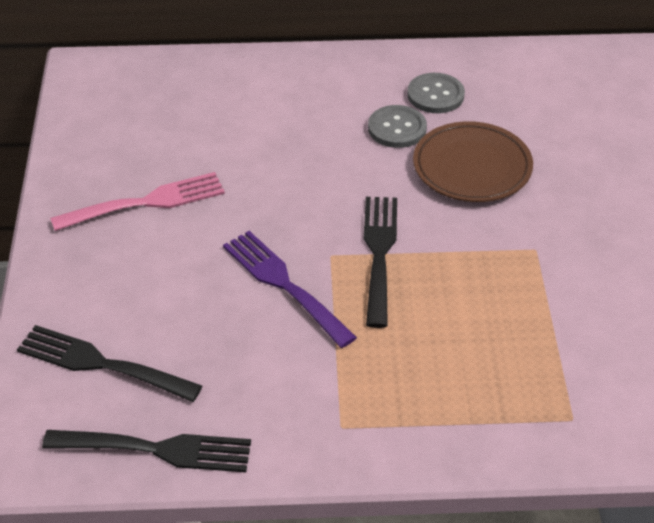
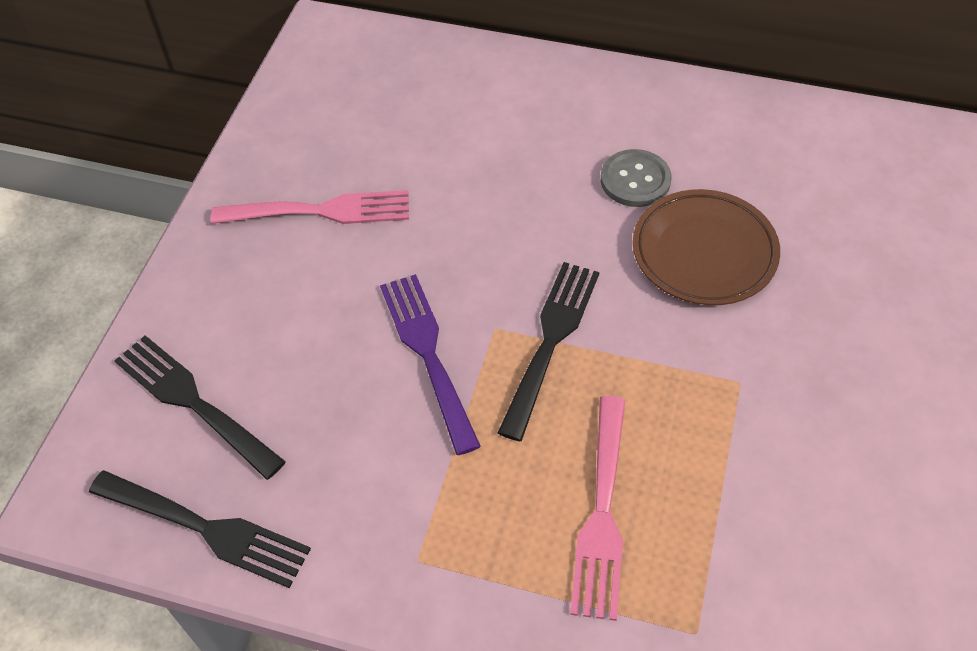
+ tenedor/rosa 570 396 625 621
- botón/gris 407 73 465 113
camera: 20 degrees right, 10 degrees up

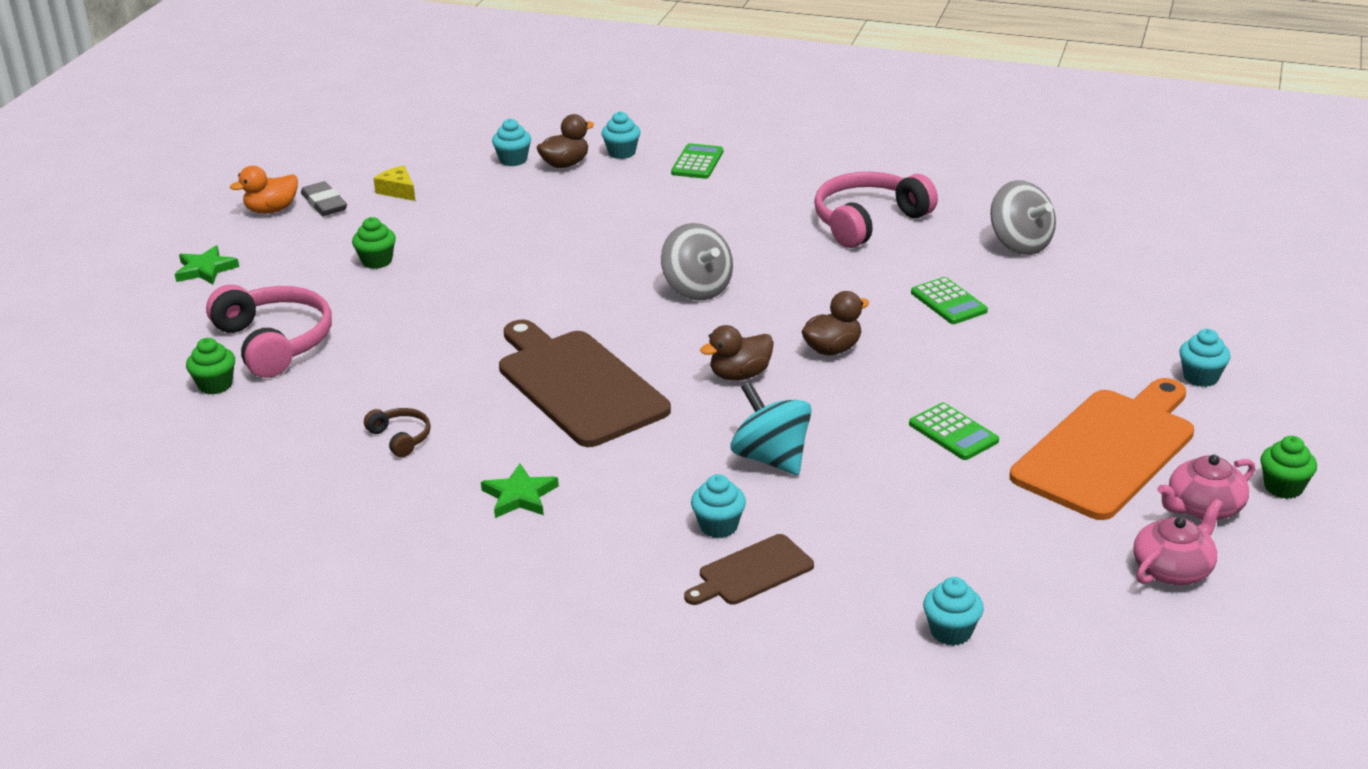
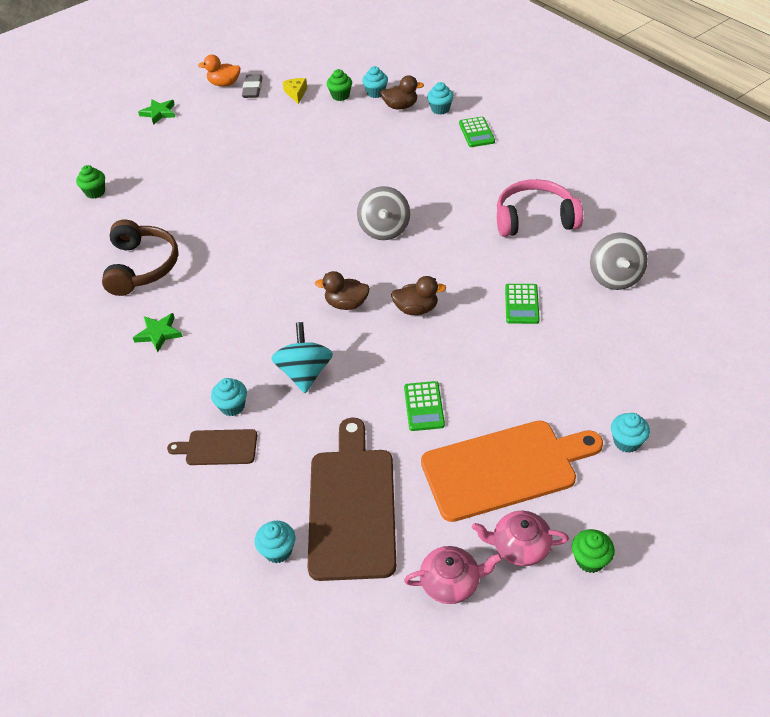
~ auriculares/marrón 364 408 431 457 = 102 219 179 296 x2.12
~ tabla de cortar/marrón 499 320 671 447 to 308 417 396 581
~ magdalena/verde 352 217 396 269 to 327 69 352 101
~ calculadora/verde 671 143 723 179 = 459 117 495 147 120 degrees clockwise
- auriculares/rosa 206 285 332 378
camera: 35 degrees right, 15 degrees up

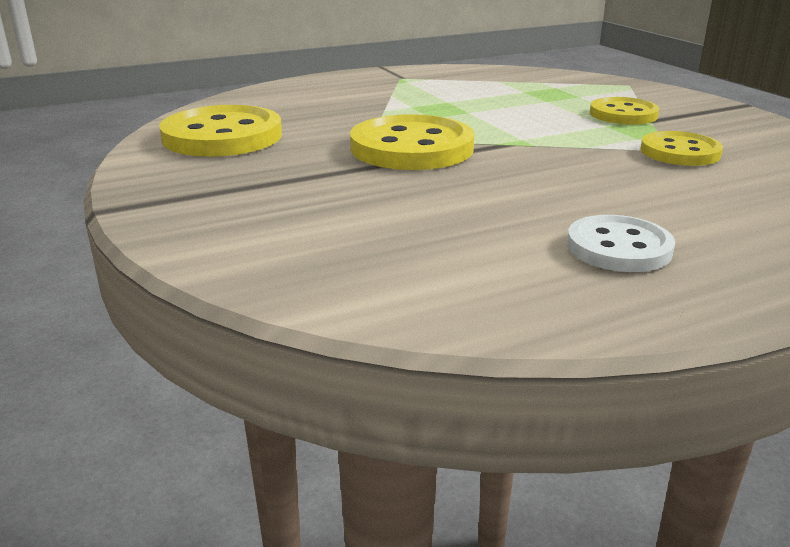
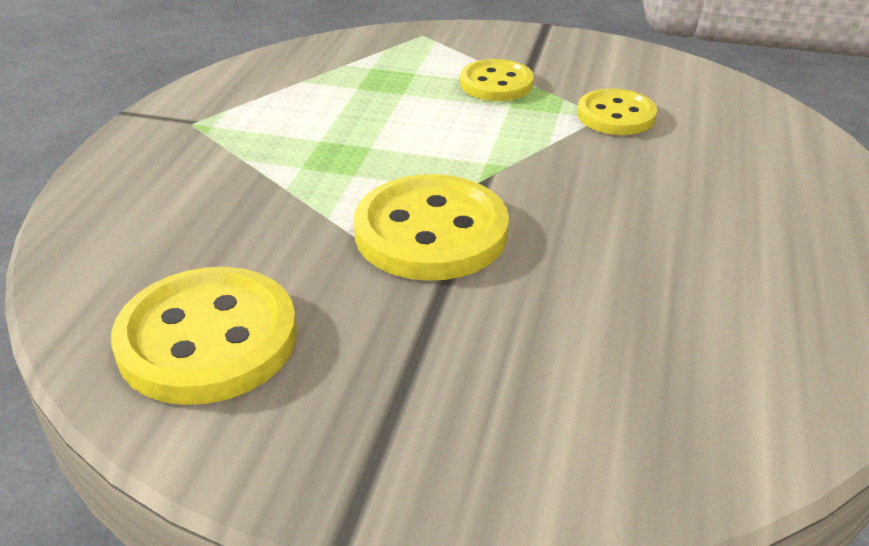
- botón/blanco 567 215 675 272
camera: 50 degrees left, 10 degrees up

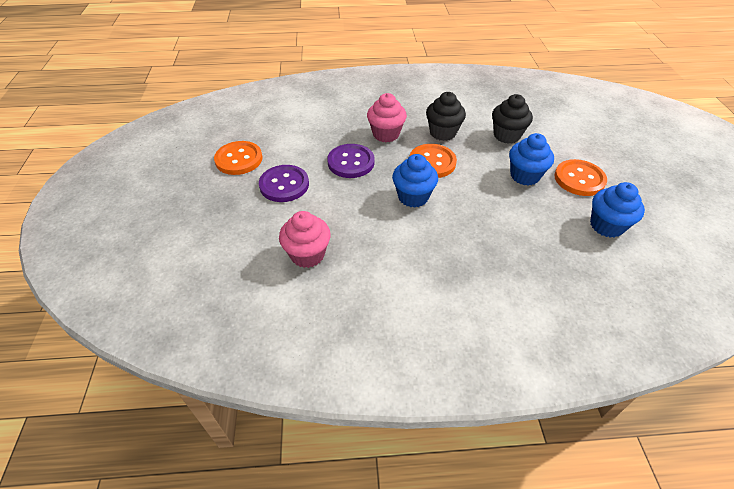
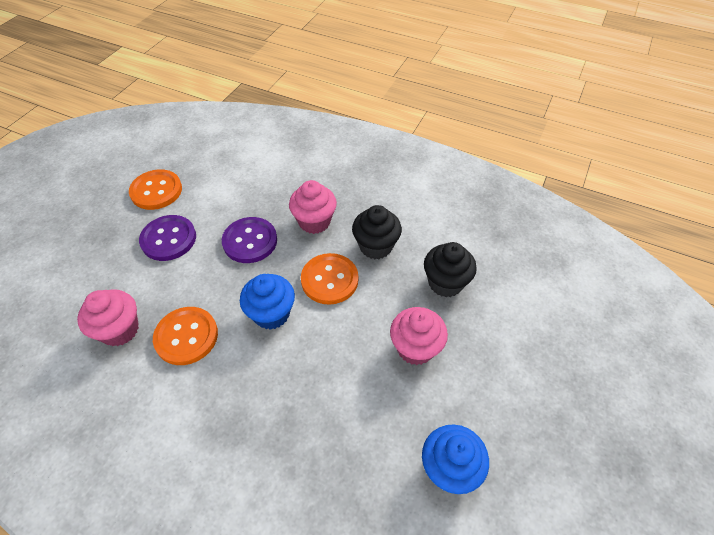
~ botón/naranja 554 159 607 196 to 153 307 218 365
~ magdalena/azul 509 133 554 185 to magdalena/rosa 390 307 448 365
camera: 30 degrees right, 5 degrees up

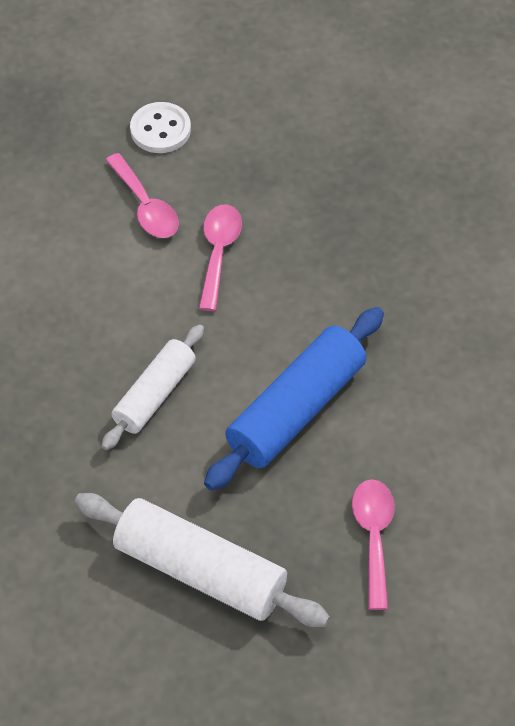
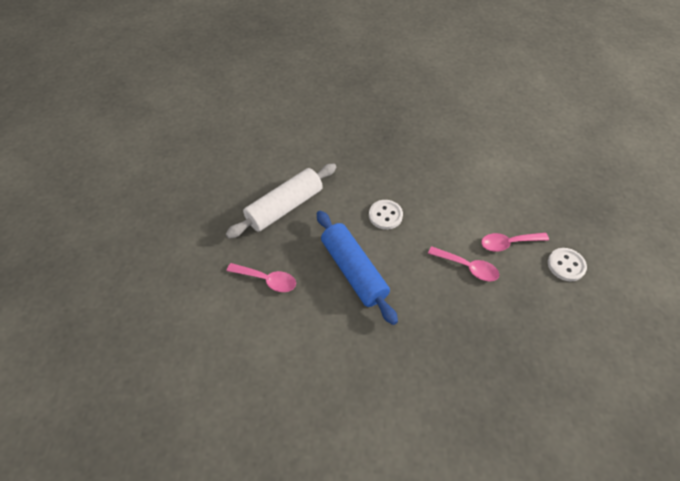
~ rodillo/blanco 102 324 204 450 to botón/blanco 369 200 403 230
camera: 110 degrees right, 0 degrees up

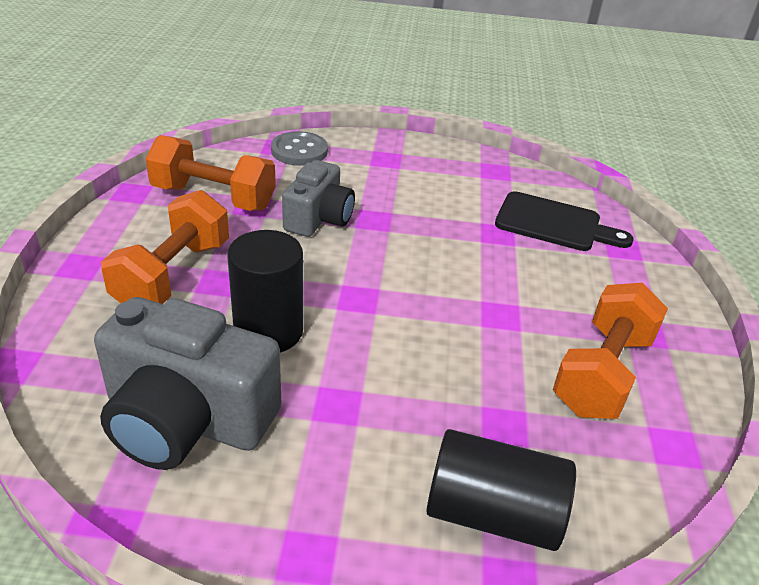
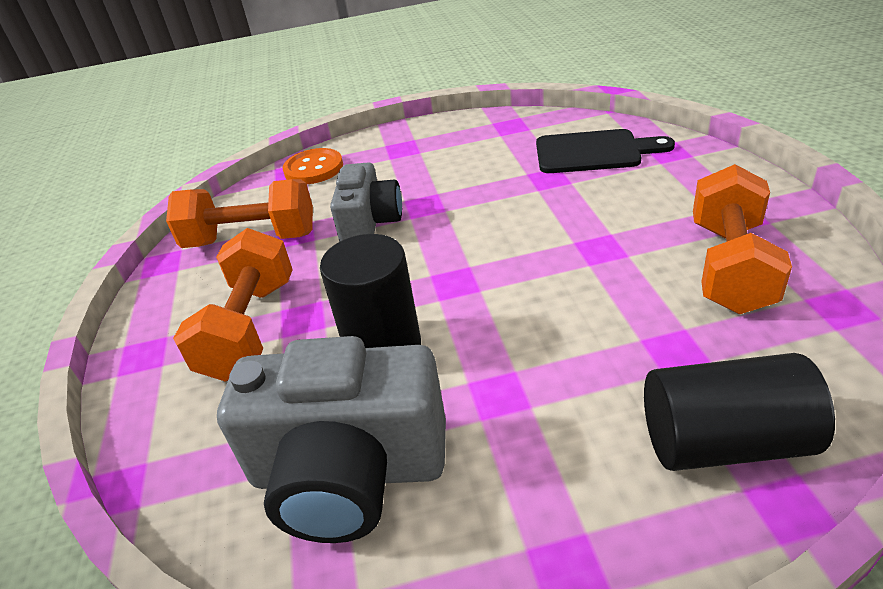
~ botón/gris 271 131 328 166 to botón/naranja 283 148 343 184
camera: 10 degrees left, 0 degrees up

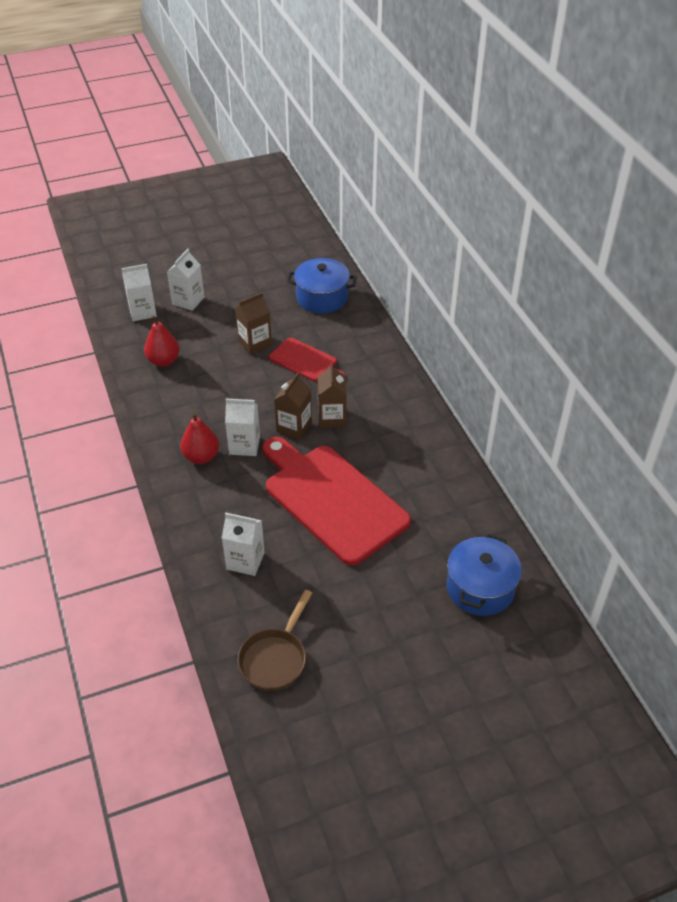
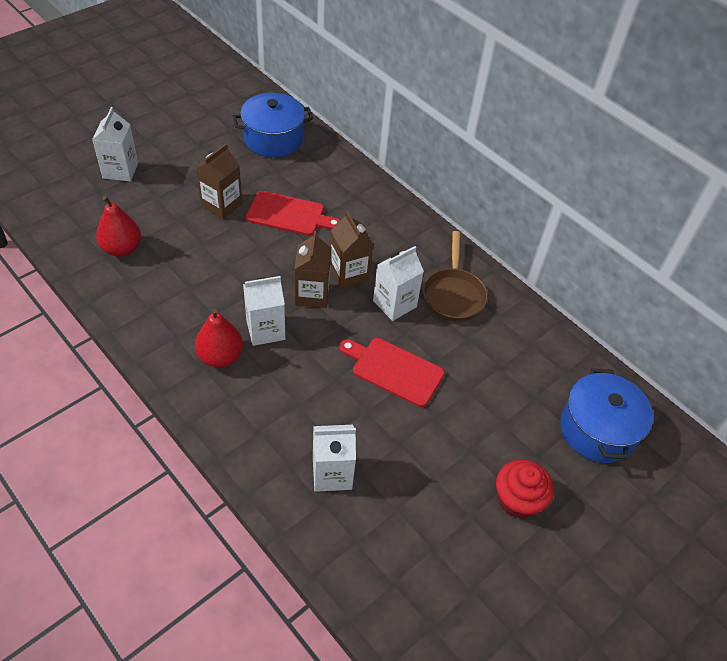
~ tabla de cortar/rojo 262 437 411 566 = 339 338 445 407 x0.51
~ cartón de leche/blanco 122 264 157 321 to 373 246 424 321
~ sartén/marrón 238 590 312 691 to 423 231 488 322
+ magdalena/rojo 496 459 554 519
camera: 25 degrees left, 5 degrees up

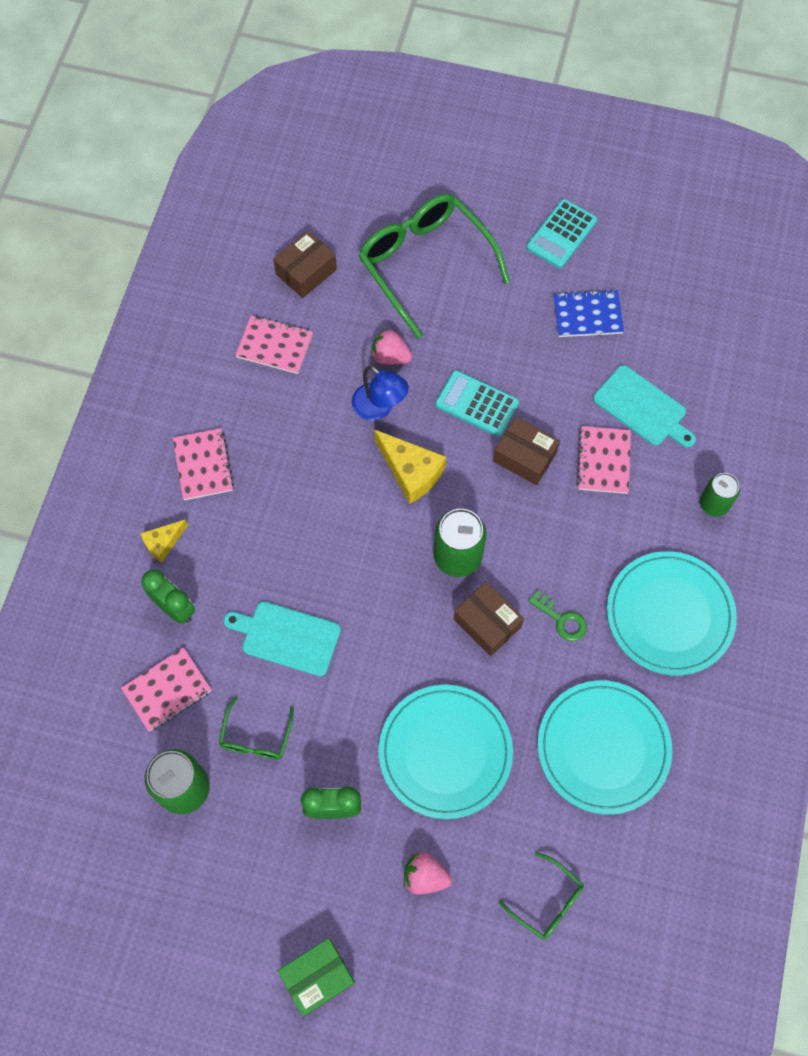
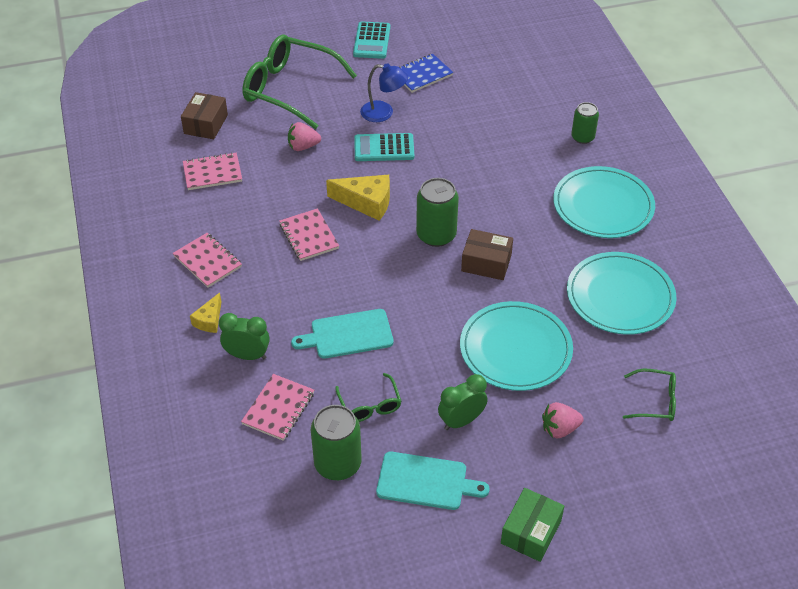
~ cuaderno/rosa 577 426 631 494 to 279 208 339 261
~ lámpara/azul 352 365 409 421 to 360 63 409 122
~ tabla de cortar/turquesa 593 365 696 448 to 376 452 490 510
- caja/marrón 493 417 560 485
- llave/verde 528 590 587 641
camera: 30 degrees left, 20 degrees down

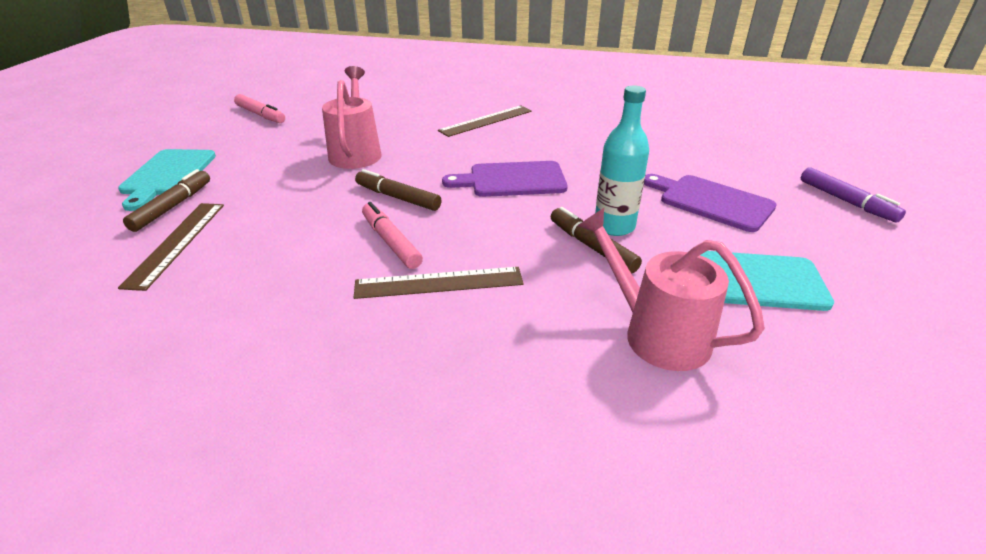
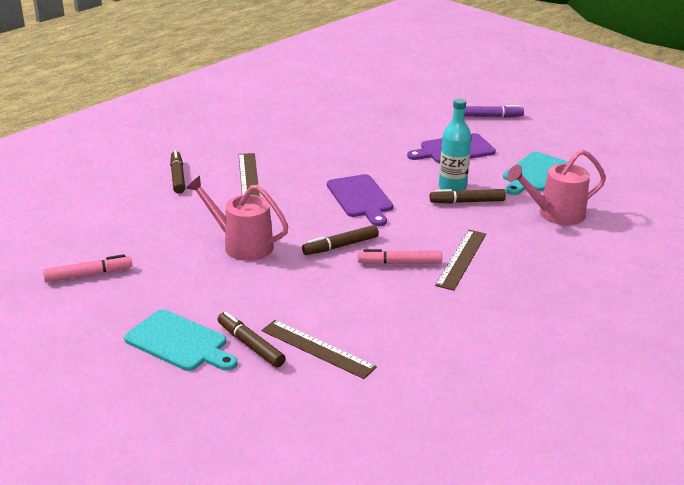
+ rotulador/marrón 170 150 185 194
~ tabla de cortar/morado 442 161 568 197 = 327 174 393 226 45 degrees counterclockwise
camera: 60 degrees left, 5 degrees down

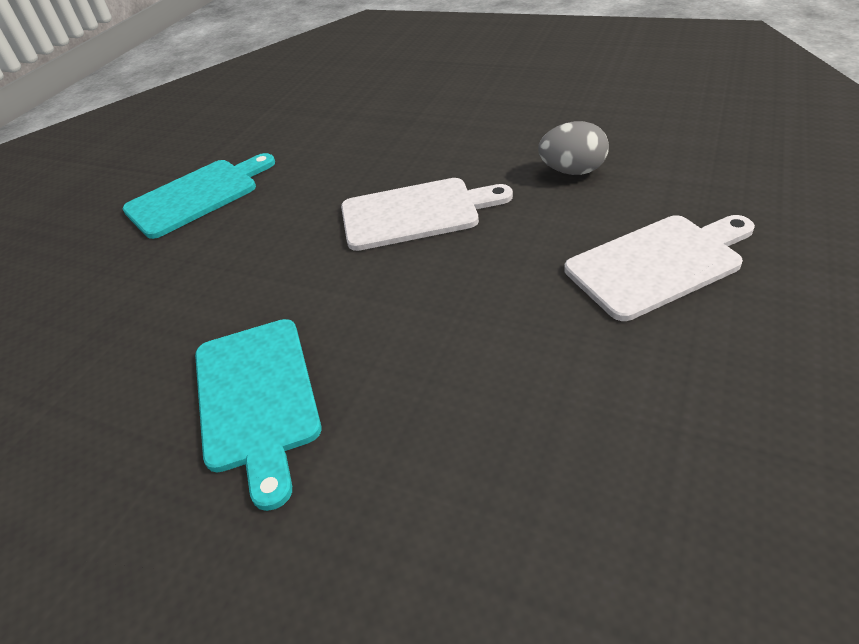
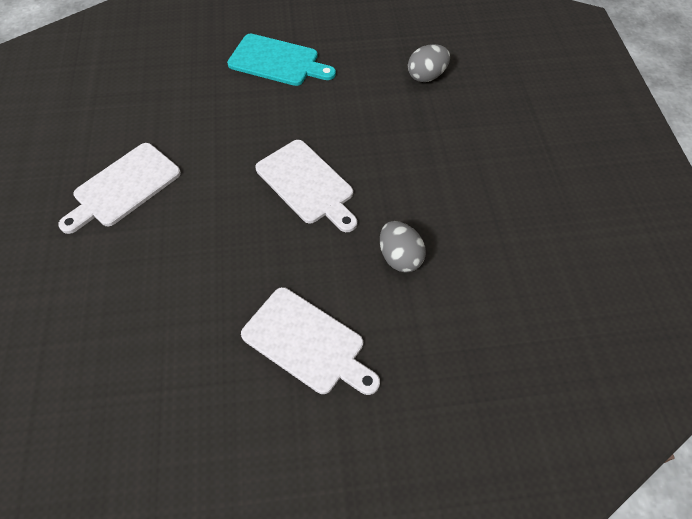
~ tabla de cortar/turquesa 195 319 321 511 to tabla de cortar/blanco 58 143 181 234
+ huevo/gris 408 44 450 82
camera: 55 degrees right, 15 degrees up

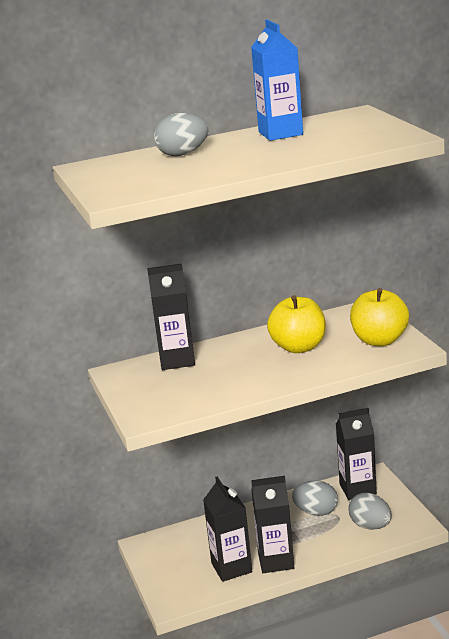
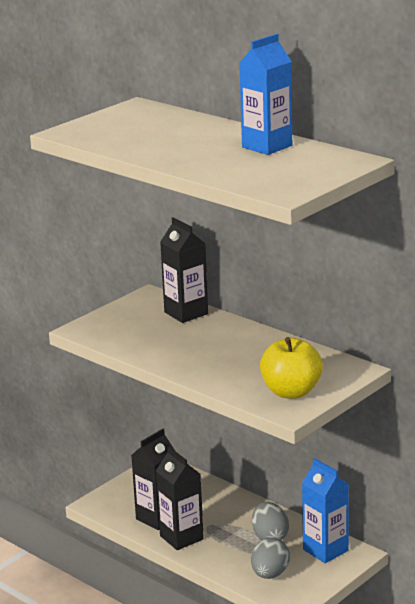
~ cartón de leche/negro 336 408 377 500 to cartón de leche/azul 302 458 349 563
- huevo/gris 154 113 209 156
- manzana/amarillo 267 295 326 353
camera: 60 degrees right, 0 degrees up

